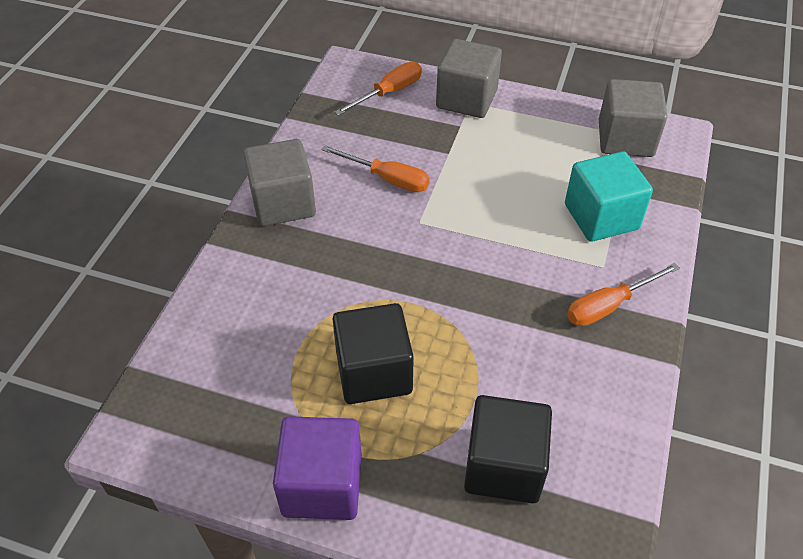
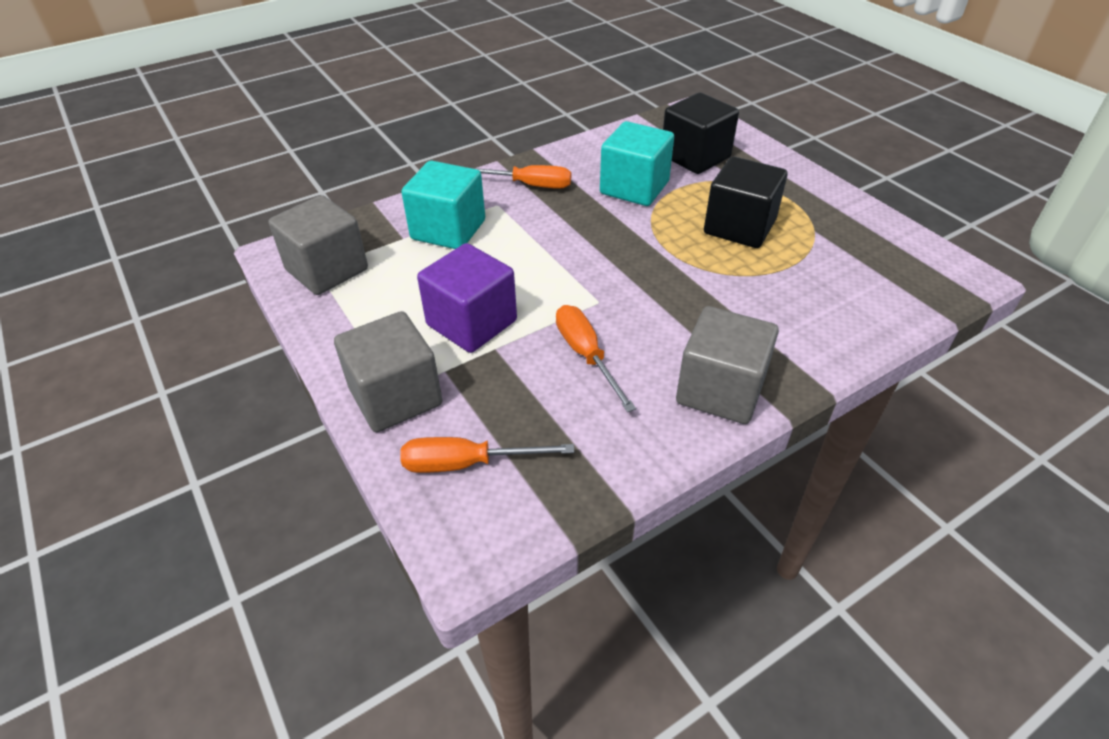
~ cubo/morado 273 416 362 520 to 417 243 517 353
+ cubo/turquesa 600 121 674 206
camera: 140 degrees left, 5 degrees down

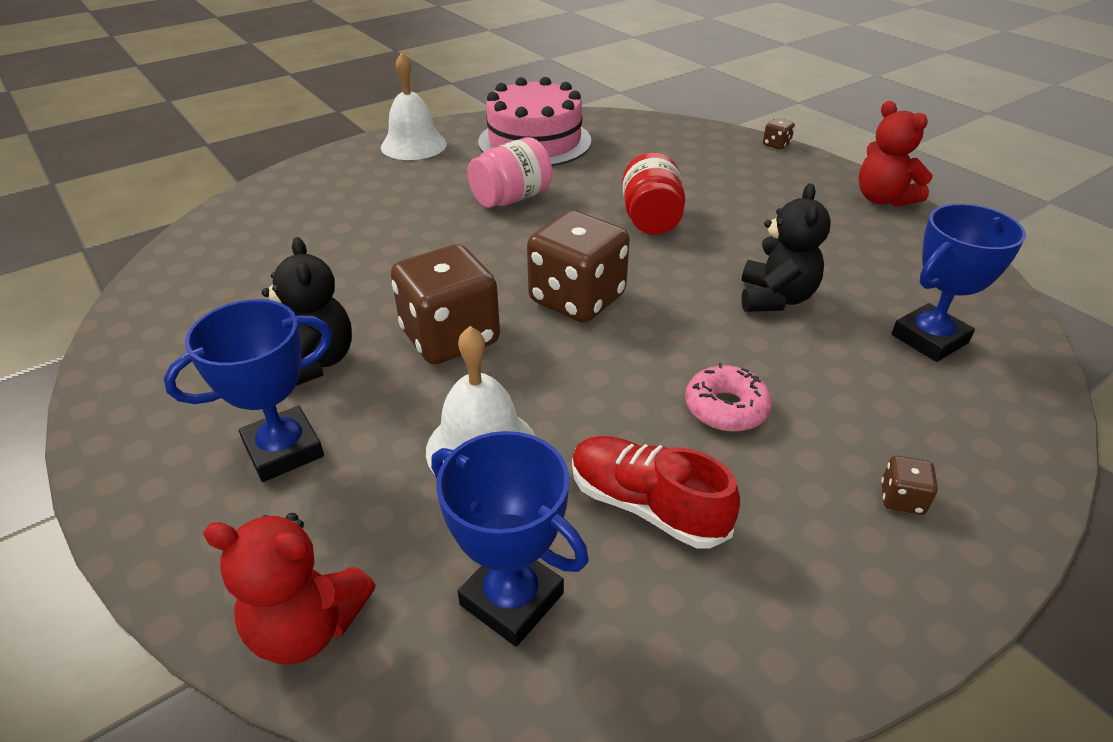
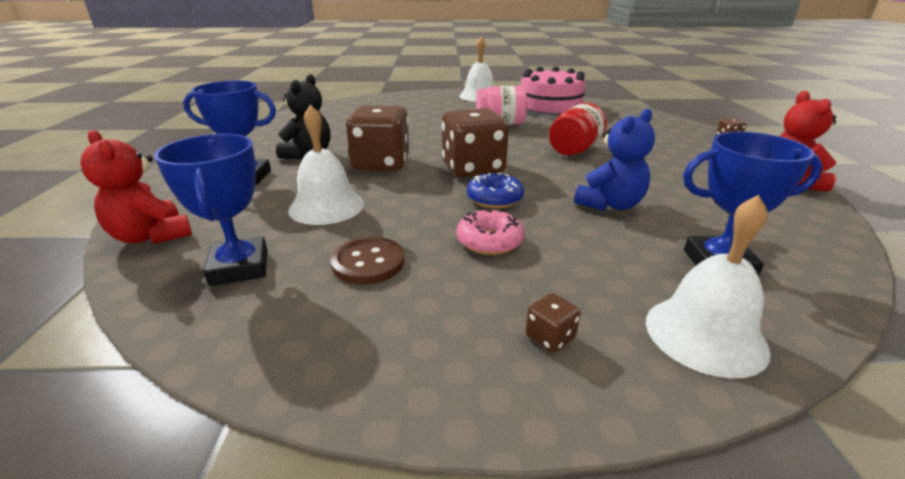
~ zapato/rojo 572 436 740 548 to botón/marrón 331 237 405 284
+ rosquilla/azul 467 173 524 208
~ osito/negro 741 184 831 312 to osito/azul 574 108 655 211
+ campana/blanco 646 195 771 378
camera: 35 degrees right, 10 degrees down

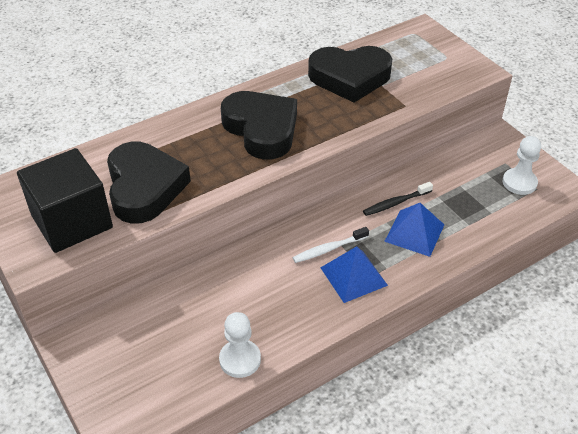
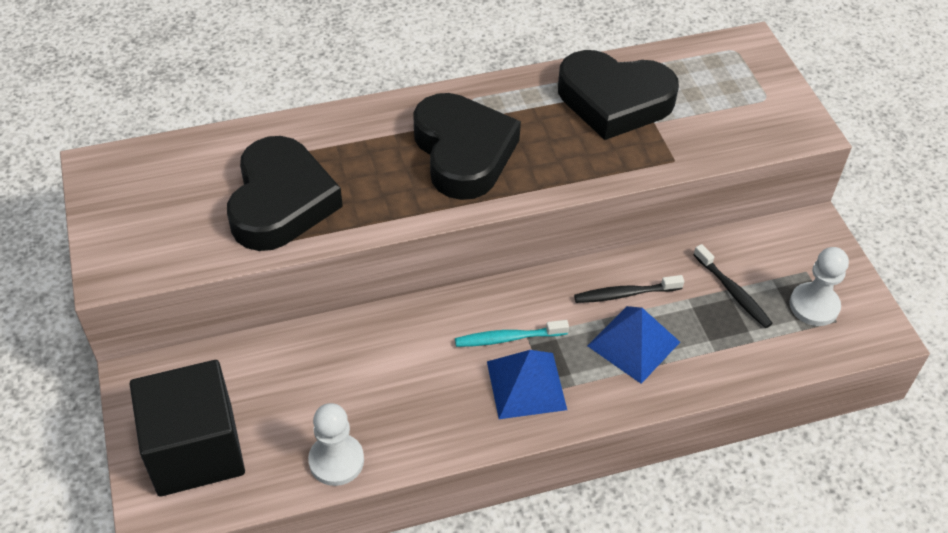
~ cubo/negro 17 148 113 253 to 130 360 245 497
~ cepillo de dientes/blanco 293 227 369 263 to cepillo de dientes/turquesa 455 320 569 347
+ cepillo de dientes/negro 693 244 773 328
camera: 15 degrees right, 5 degrees up

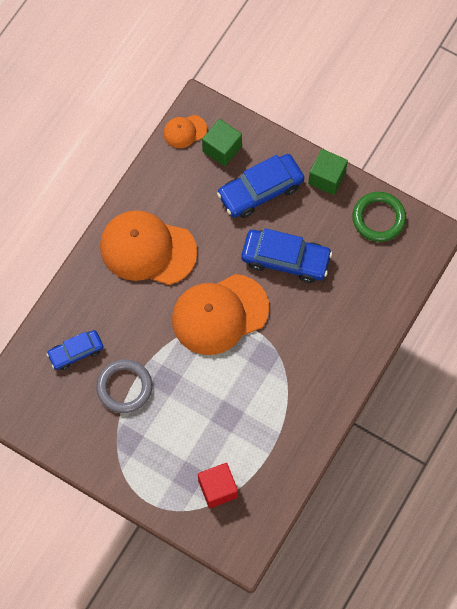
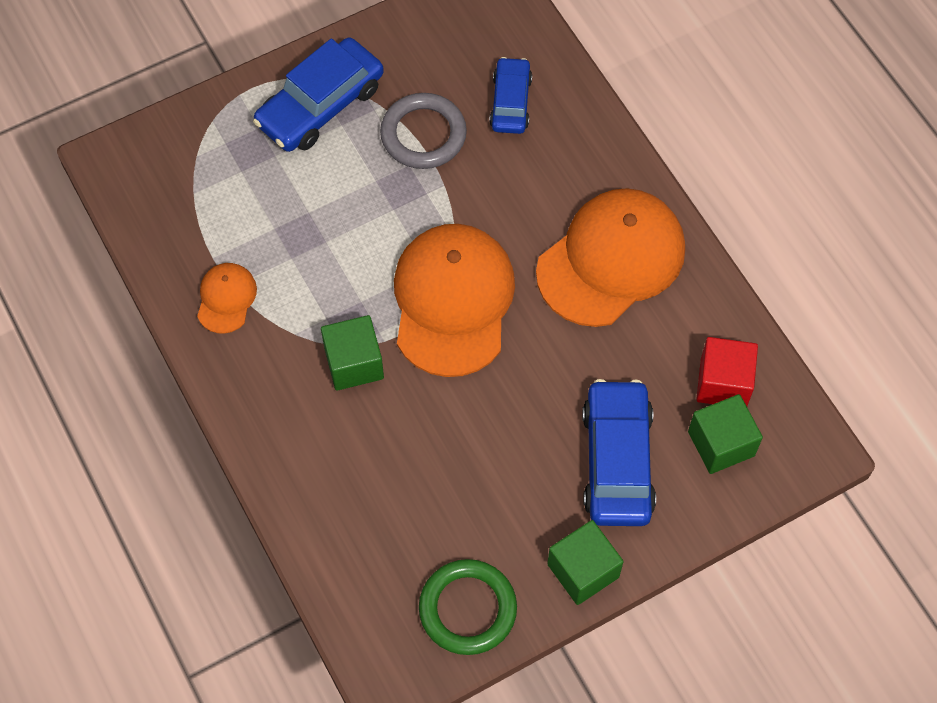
~ gorra/naranja 163 115 207 148 to 197 263 257 334
~ coche/azul 241 228 332 283 to 253 37 384 152
+ cubo/verde 321 315 384 391
~ cubo/rojo 198 463 238 508 to 696 337 758 406
camera: 120 degrees right, 5 degrees down

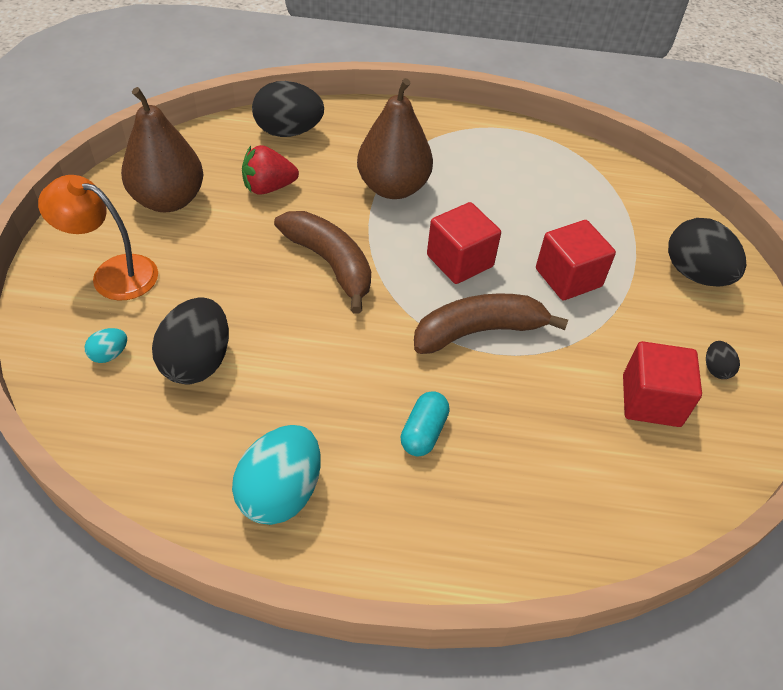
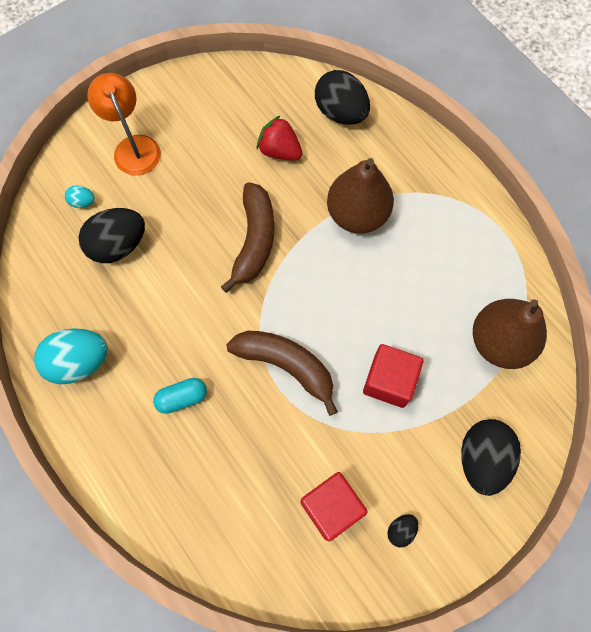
~ pera/marrón 121 87 204 212 to 473 299 547 369
- cubo/rojo 427 202 501 284
camera: 50 degrees right, 20 degrees up

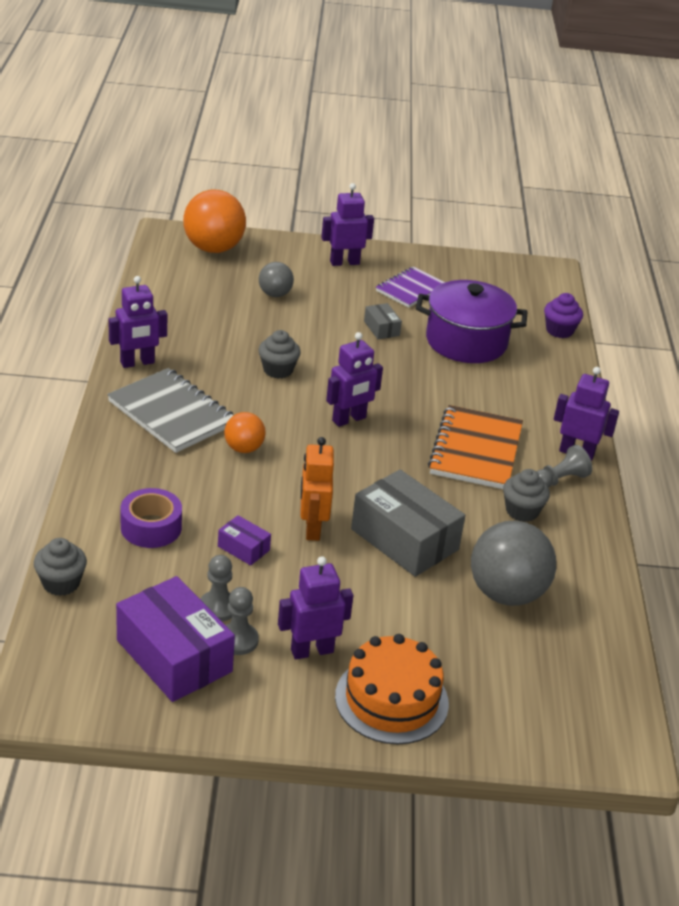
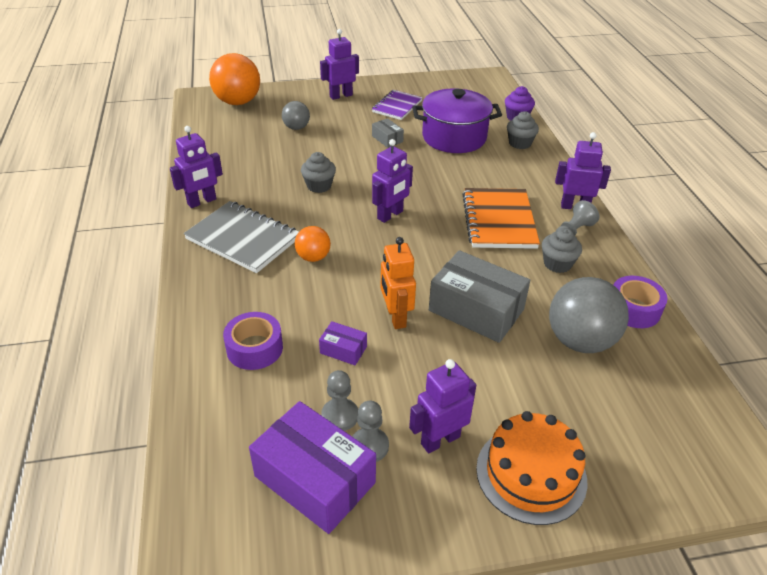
~ magdalena/gris 34 538 87 596 to 507 111 539 149
+ cinta adhesiva/morado 613 276 667 328
camera: 10 degrees left, 5 degrees up

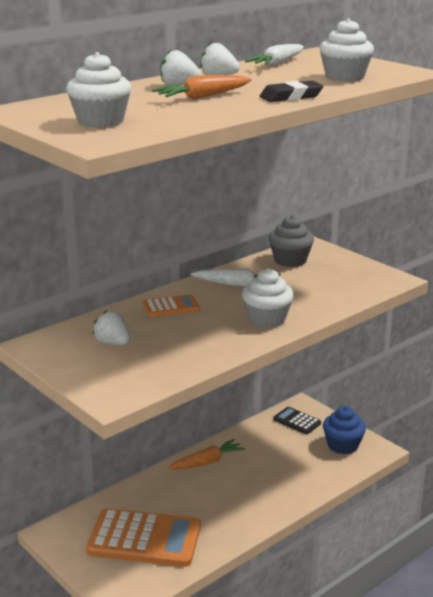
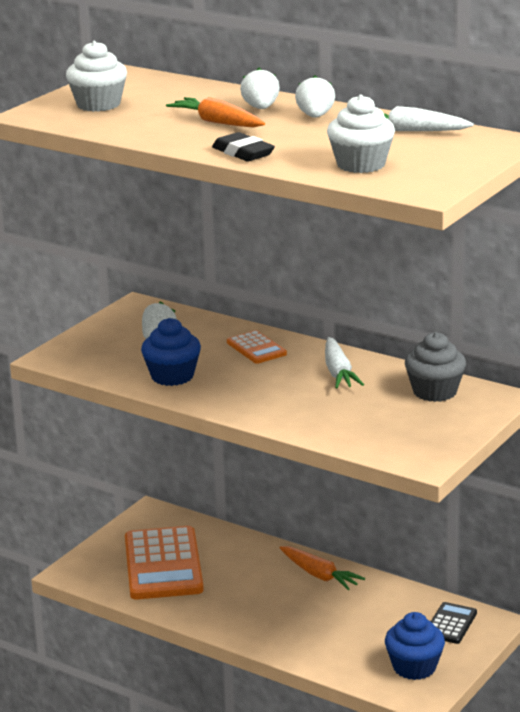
+ magdalena/azul 141 318 201 386
- magdalena/blanco 242 269 294 328
camera: 75 degrees right, 0 degrees up

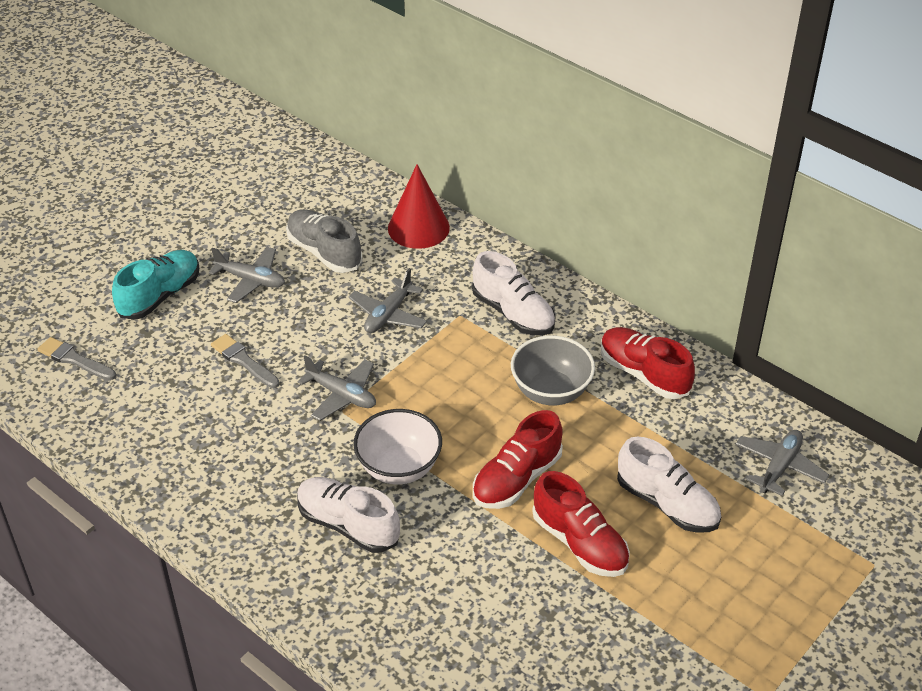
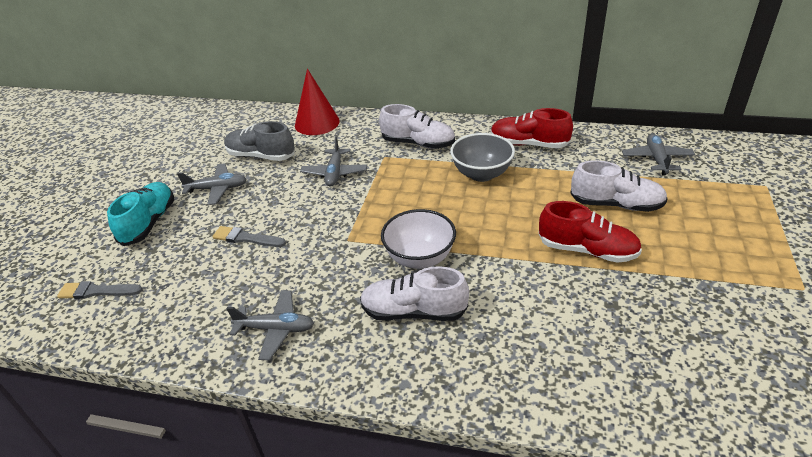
~ avión/gris 298 356 376 421 to 226 290 314 360
- zapato/rojo 473 410 563 509
camera: 25 degrees left, 5 degrees down

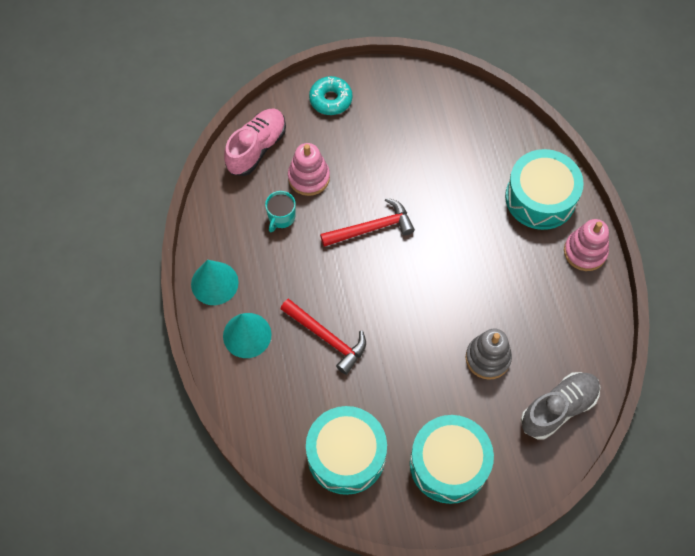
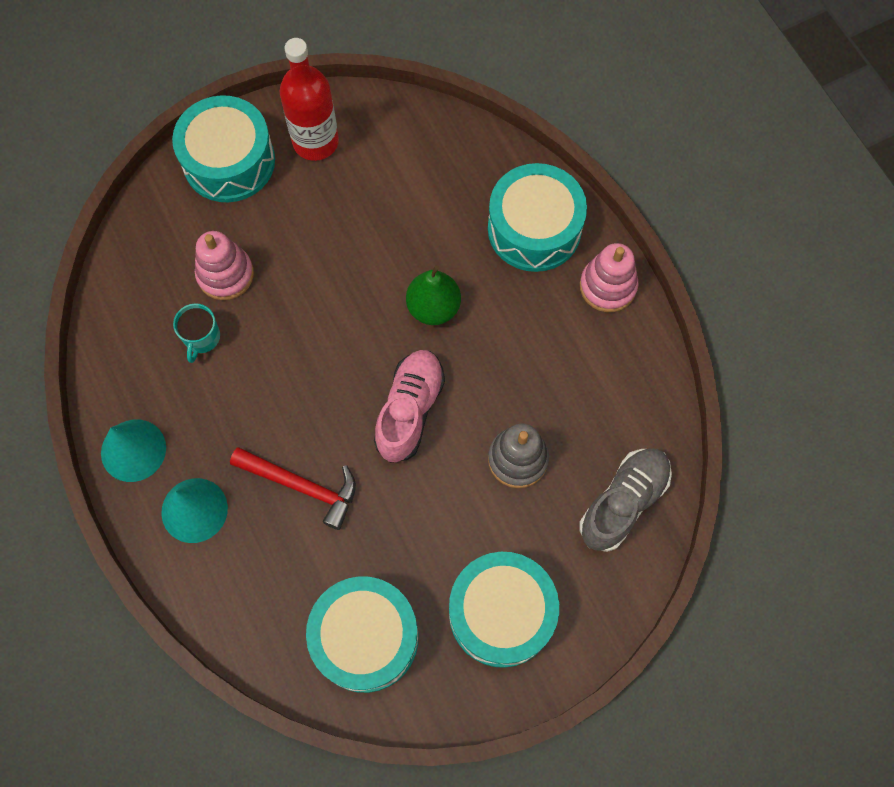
~ rosquilla/turquesa 309 76 352 115 to tambor/turquesa 172 95 275 202
+ botella/rojo 280 38 339 161
~ zapato/rosa 224 108 286 176 to 374 350 445 463
+ pera/verde 406 265 461 325
- martillo/rojo 320 198 415 247
camera: 15 degrees left, 5 degrees up

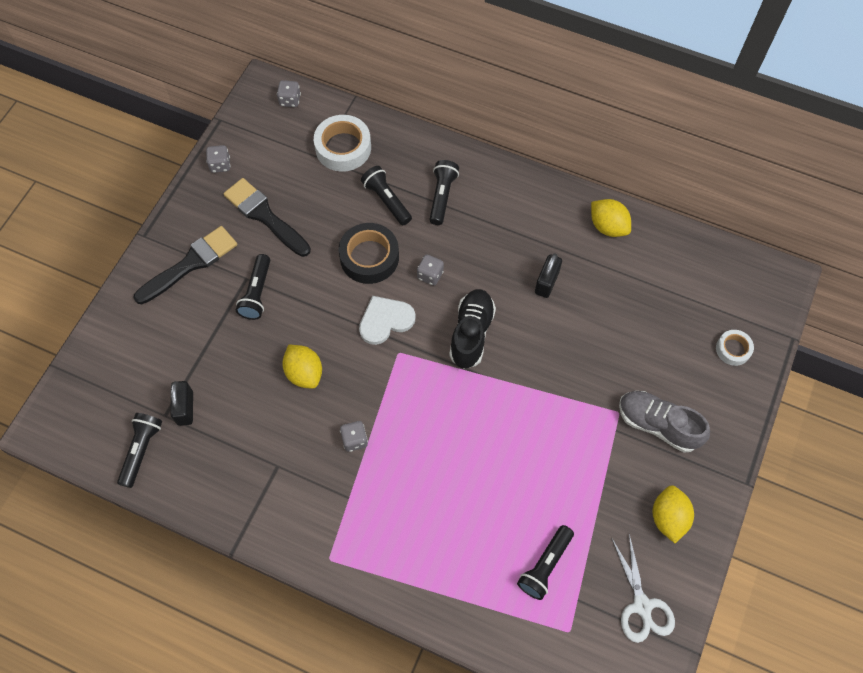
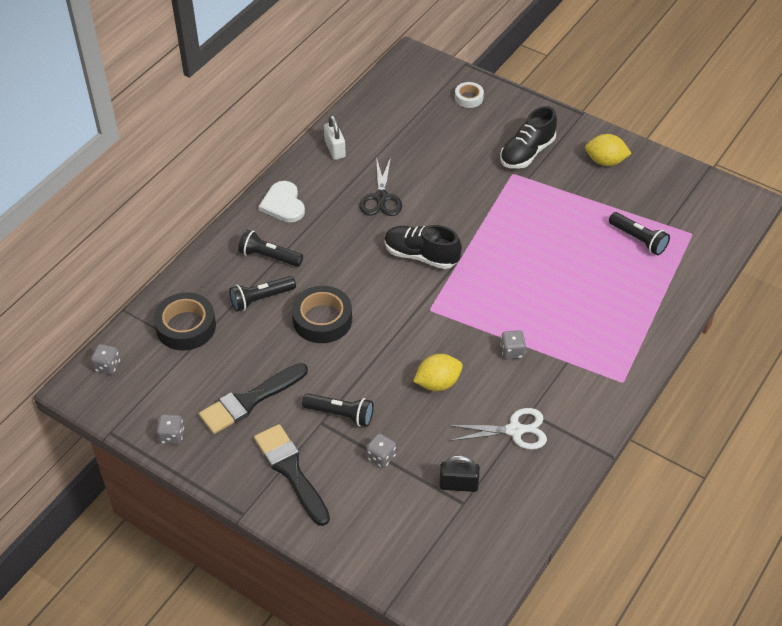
~ cinta adhesiva/blanco 314 115 371 172 to cinta adhesiva/negro 154 292 216 351
~ corazón/blanco 359 296 416 345 to 258 181 305 222
~ limón/amarillo 591 199 631 237 to candado/blanco 324 115 346 160
~ candado/negro 535 254 562 298 to tijeras/negro 359 157 402 216
~ dado/gris 417 254 444 285 to 366 433 396 468
~ tijeras/blanco 611 534 675 643 to 448 408 547 450
~ zapato/gris 619 391 710 453 to zapato/negro 500 106 557 169
- lámpara de mano/negro 117 413 162 488
camera: 80 degrees left, 15 degrees down

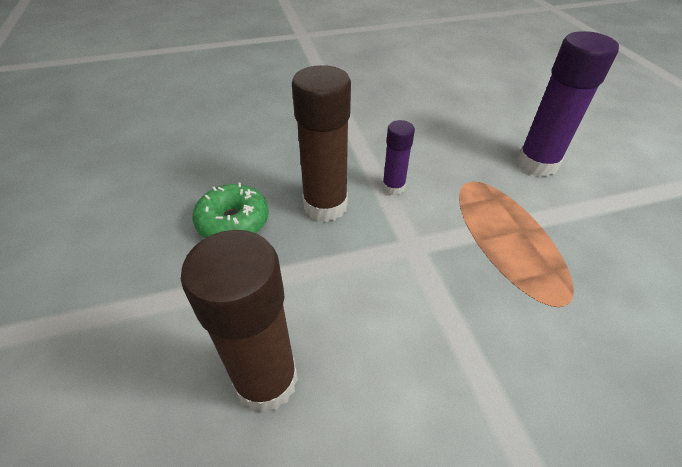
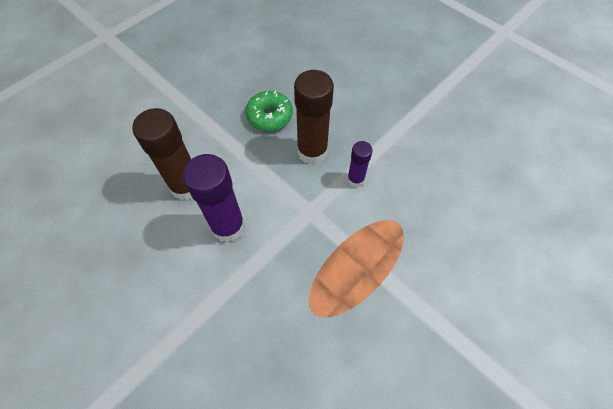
~ barra de pegamento/morado 517 31 619 177 to 183 154 245 243
camera: 60 degrees right, 15 degrees up

